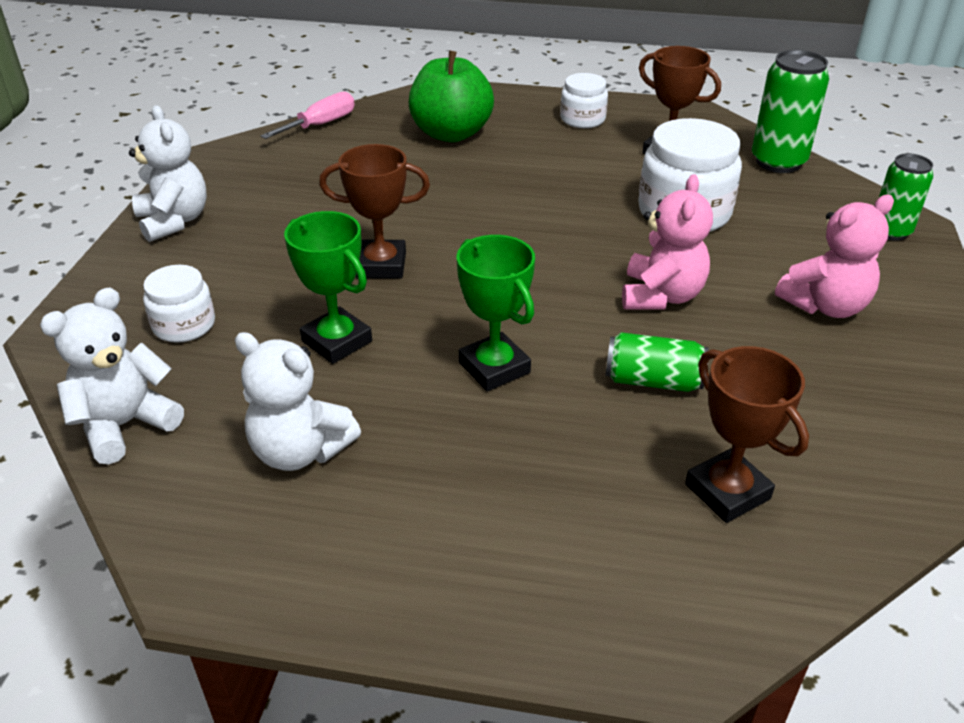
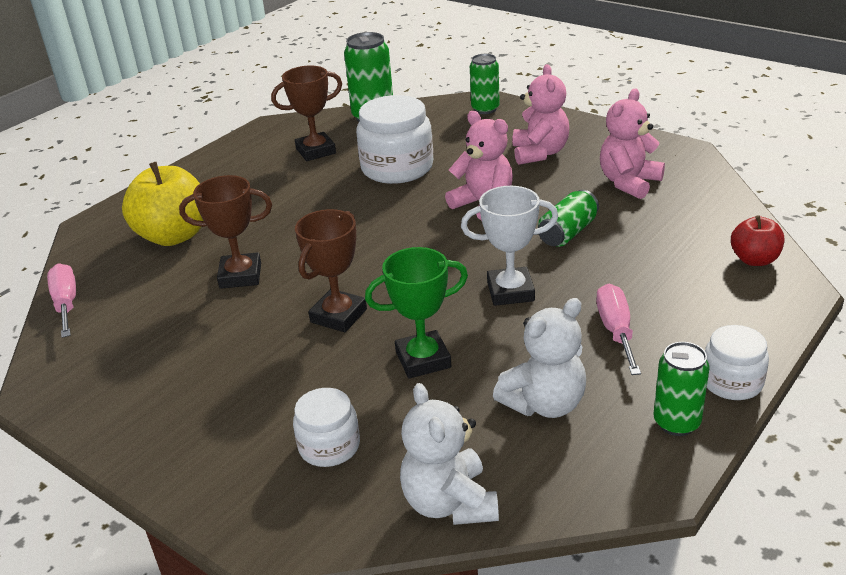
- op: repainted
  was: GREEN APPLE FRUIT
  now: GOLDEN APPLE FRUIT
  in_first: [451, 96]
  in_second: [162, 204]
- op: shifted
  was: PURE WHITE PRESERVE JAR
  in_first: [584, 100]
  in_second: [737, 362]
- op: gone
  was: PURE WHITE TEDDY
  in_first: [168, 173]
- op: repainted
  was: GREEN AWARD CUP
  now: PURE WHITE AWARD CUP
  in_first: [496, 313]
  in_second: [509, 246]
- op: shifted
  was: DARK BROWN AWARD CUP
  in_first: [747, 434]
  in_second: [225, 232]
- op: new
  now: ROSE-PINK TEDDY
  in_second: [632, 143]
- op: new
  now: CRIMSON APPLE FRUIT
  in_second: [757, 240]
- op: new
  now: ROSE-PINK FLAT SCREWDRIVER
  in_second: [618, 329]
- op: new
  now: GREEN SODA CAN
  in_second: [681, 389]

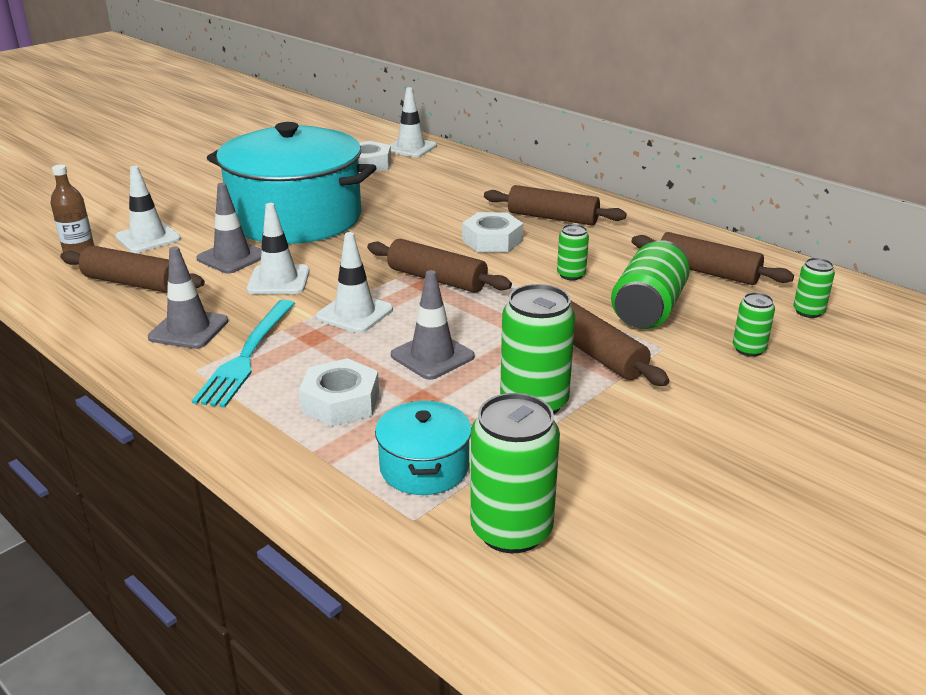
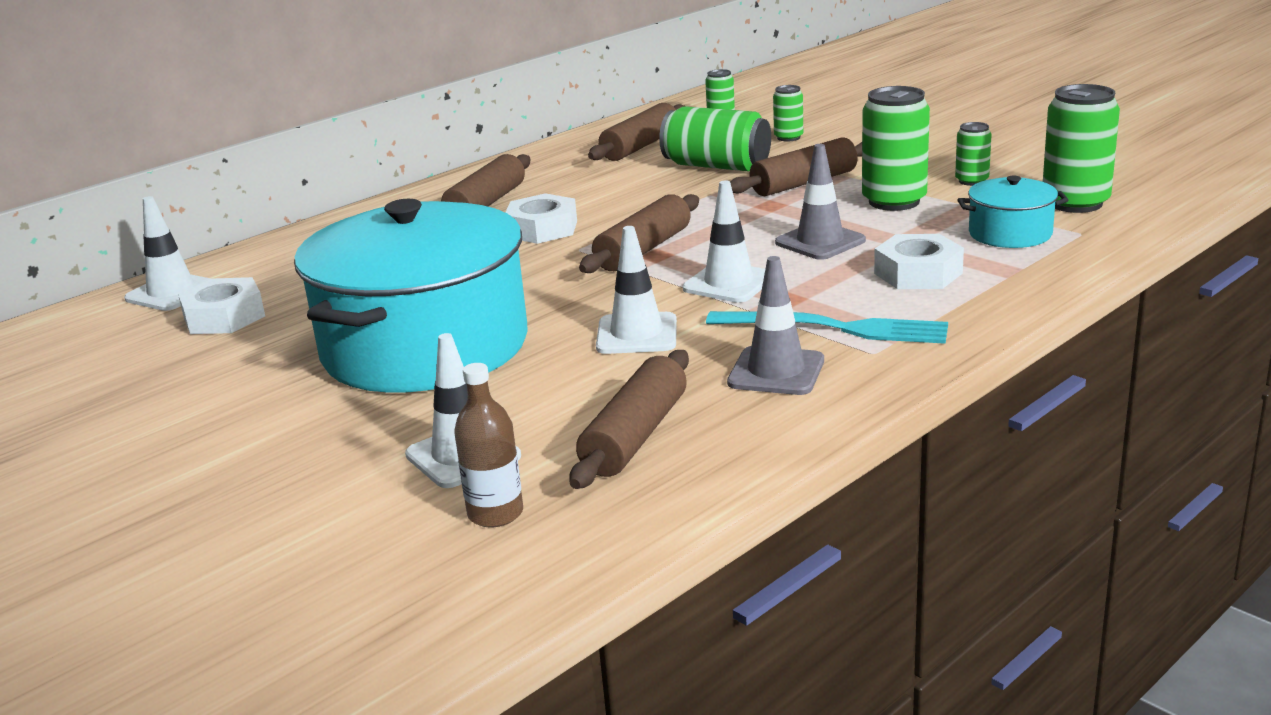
- op: gone
  was: GREY ROAD CONE
  in_first: [229, 228]
- op: shifted
  was: GREEN SODA CAN
  in_first: [573, 252]
  in_second: [973, 154]

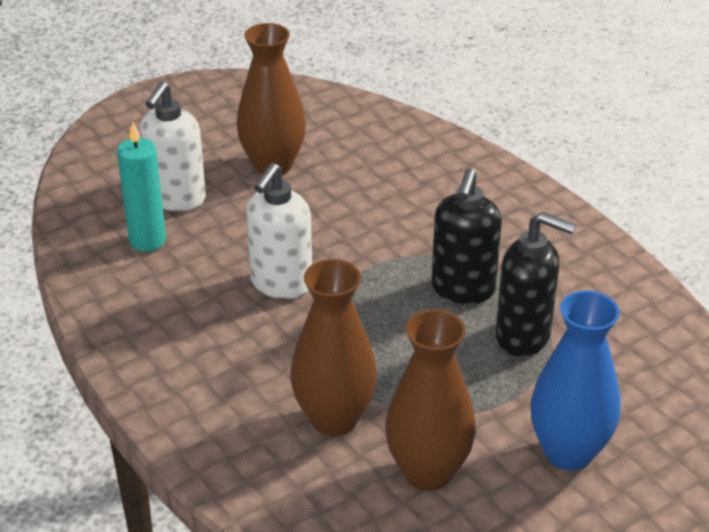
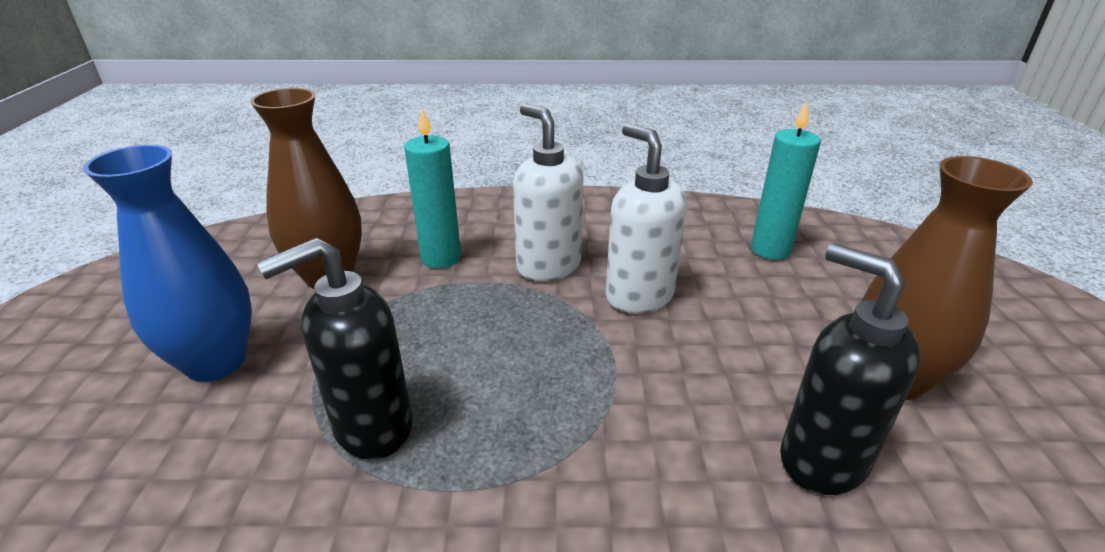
- op: shifted
  was: PURE WHITE PUMP BOTTLE
  in_first: [173, 146]
  in_second: [548, 193]
- op: shifted
  was: JET-BLACK PUMP BOTTLE
  in_first: [467, 236]
  in_second: [850, 369]
- op: swapped
  was: DARK BROWN FLOWER VASE
  now: AQUA WAX CANDLE
  in_first: [333, 347]
  in_second: [432, 188]

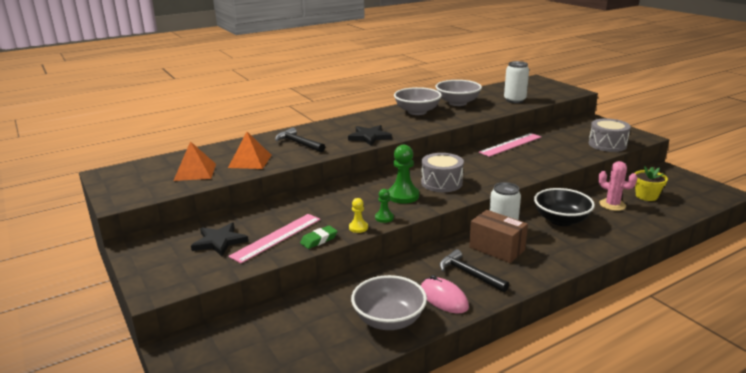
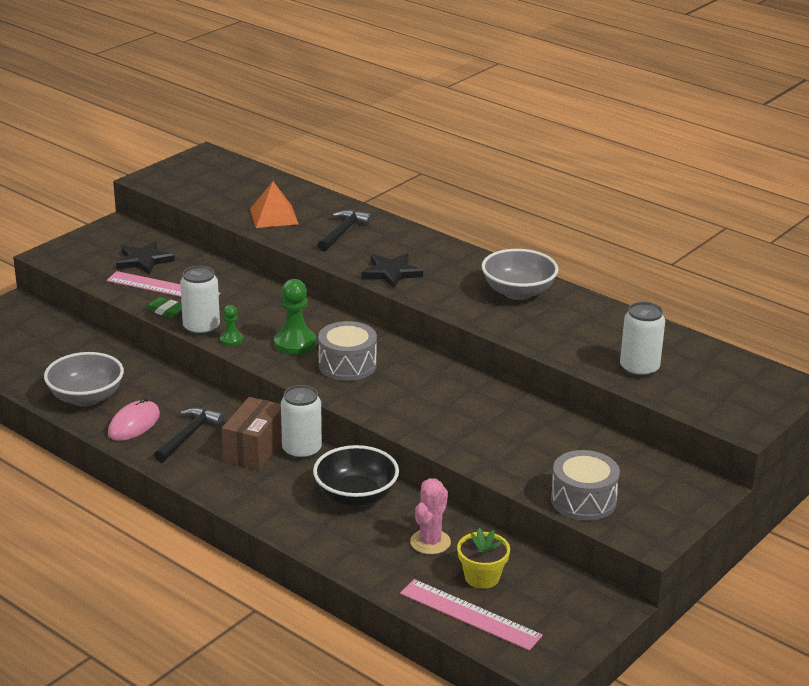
- op: gone
  was: GREY BOWL
  in_first: [458, 93]
- op: shifted
  was: ROSE-PINK RULER
  in_first: [510, 145]
  in_second: [471, 615]
- op: gone
  was: BRIGHT ORANGE PYRAMID SHAPE
  in_first: [194, 161]
- op: swapped
  was: GOLDEN GAME PAWN
  now: PURE WHITE SODA CAN
  in_first: [358, 215]
  in_second: [200, 301]

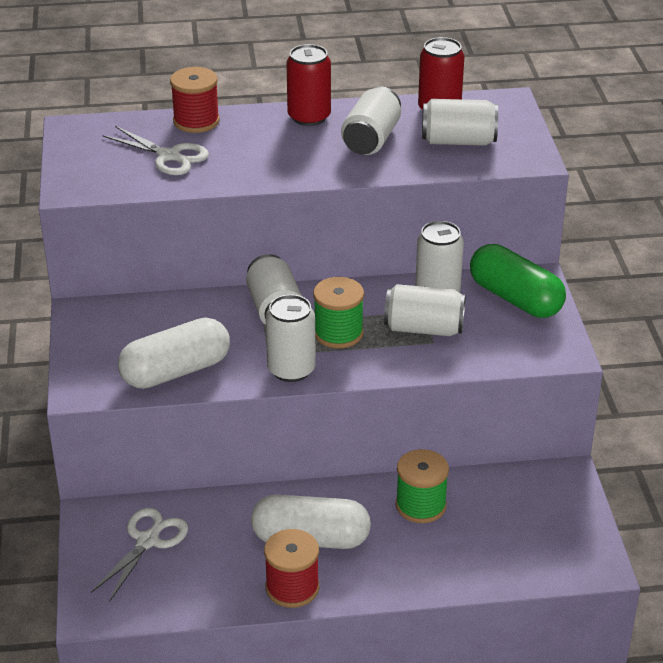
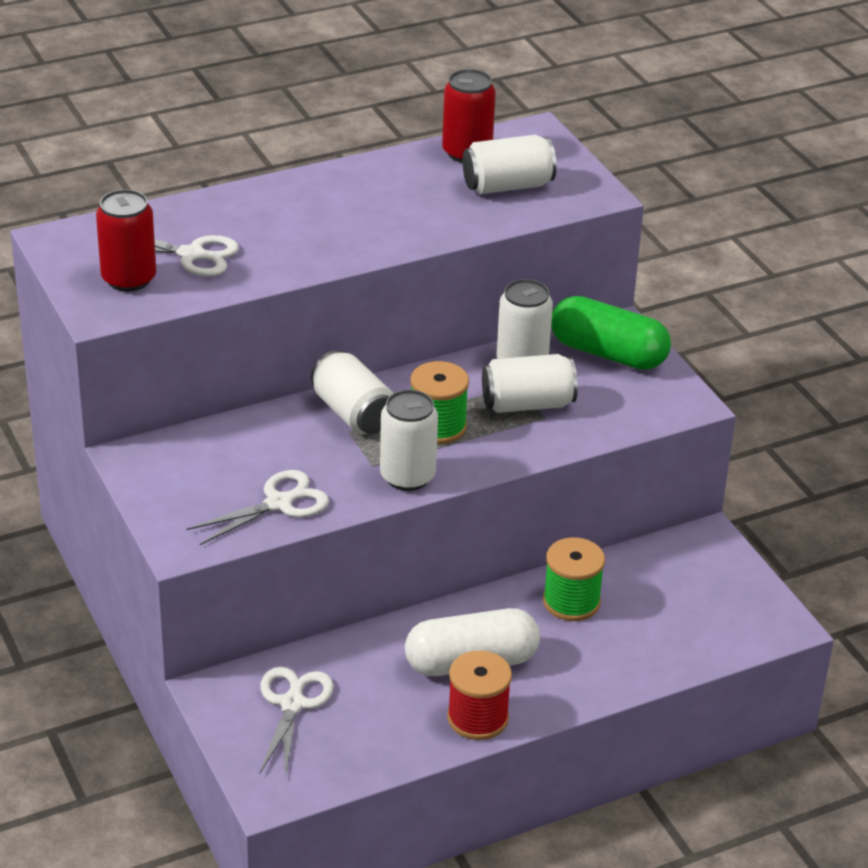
- op: shifted
  was: CRIMSON SODA CAN
  in_first: [308, 85]
  in_second: [126, 240]
- op: gone
  was: CRIMSON BOBBIN
  in_first: [195, 100]
- op: gone
  was: PURE WHITE SODA CAN
  in_first: [371, 120]
- op: swapped
  was: PURE WHITE PILL
  now: PURE WHITE PAIR OF SCISSORS
  in_first: [174, 353]
  in_second: [258, 507]

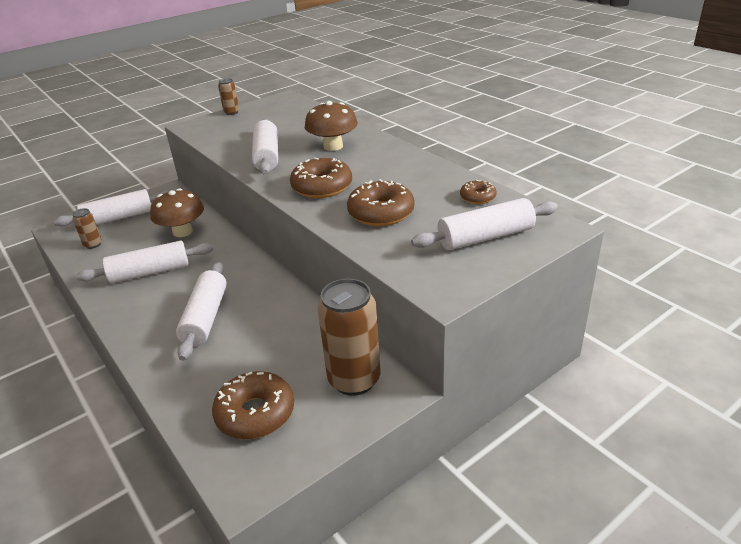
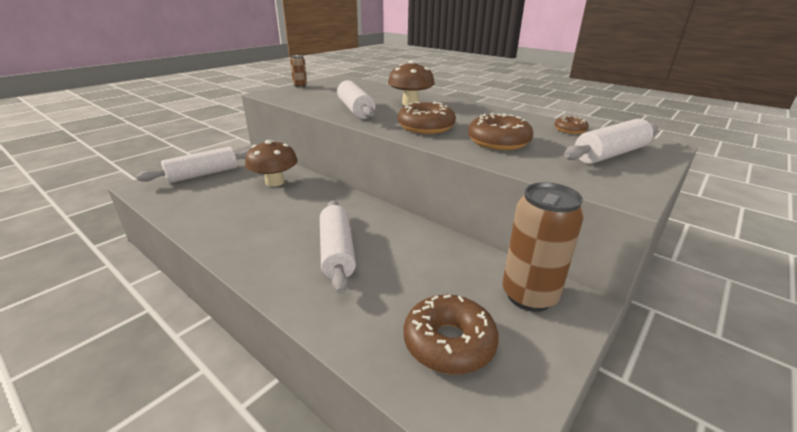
- op: gone
  was: DARK BROWN SODA CAN
  in_first: [87, 228]
- op: gone
  was: PURE WHITE DOUGH ROLLER
  in_first: [145, 262]

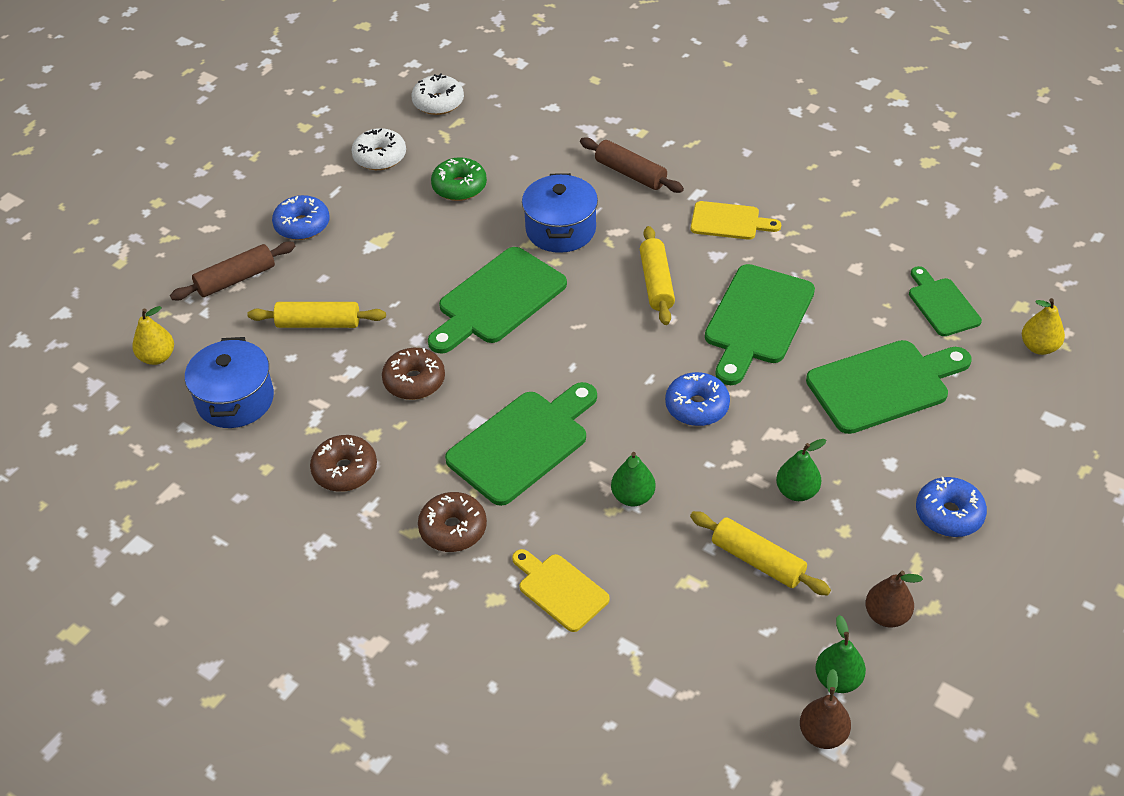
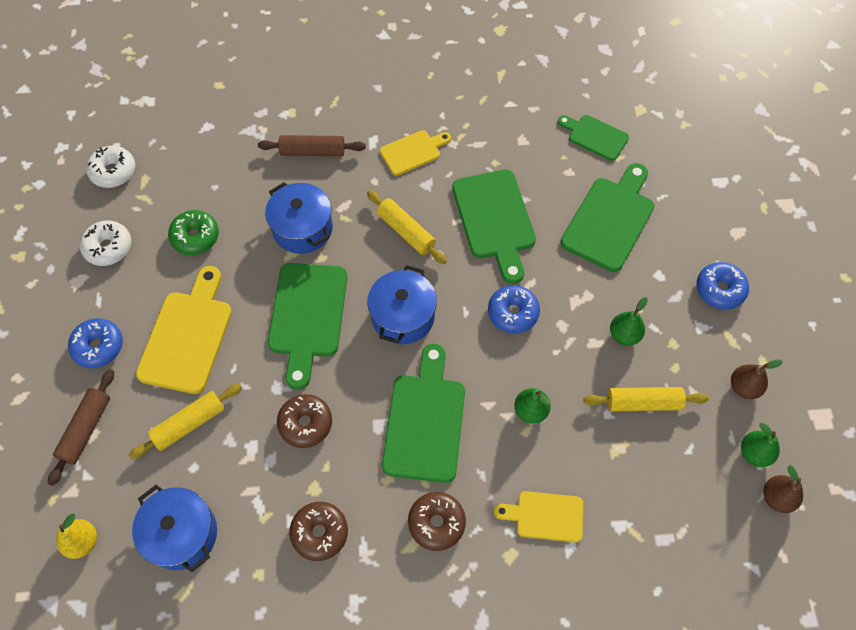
- op: gone
  was: GOLDEN PEAR FRUIT
  in_first: [1043, 326]
- op: new
  now: ROYAL BLUE COOKING POT
  in_second: [402, 304]
- op: new
  now: GOLDEN CHOPPING BOARD
  in_second: [184, 330]

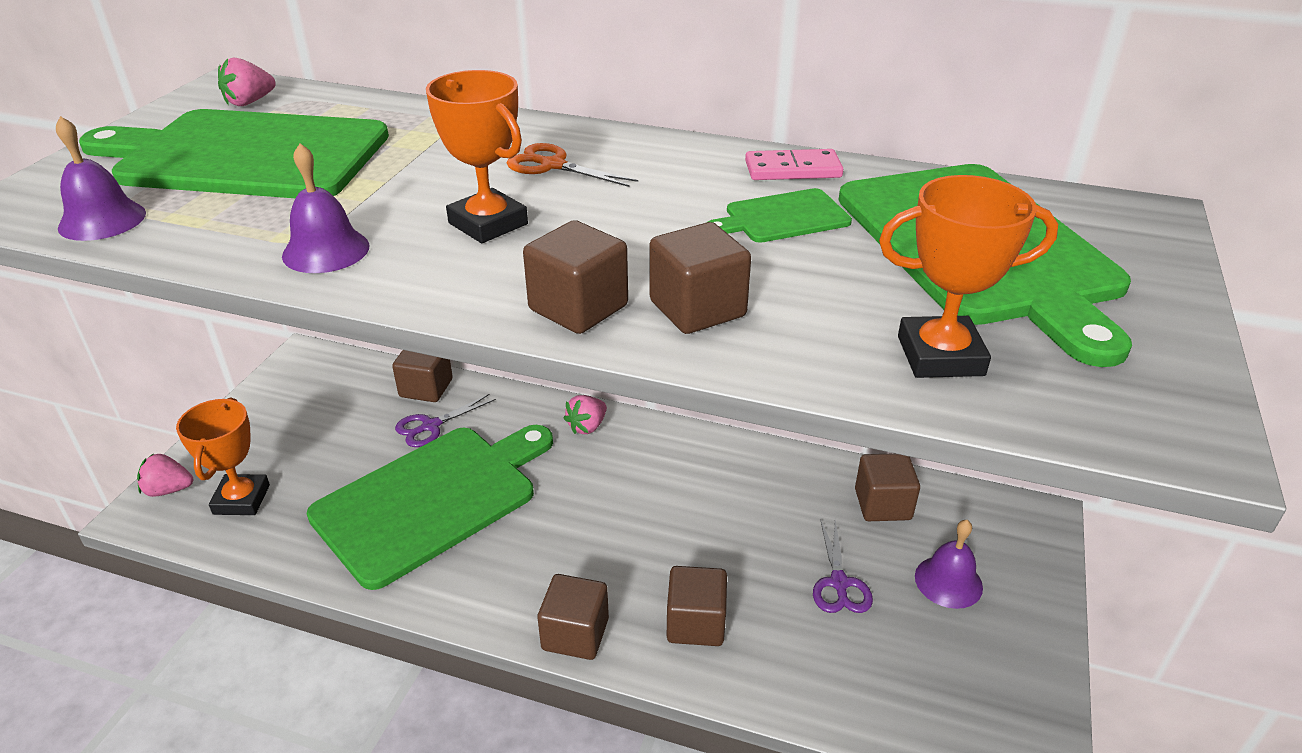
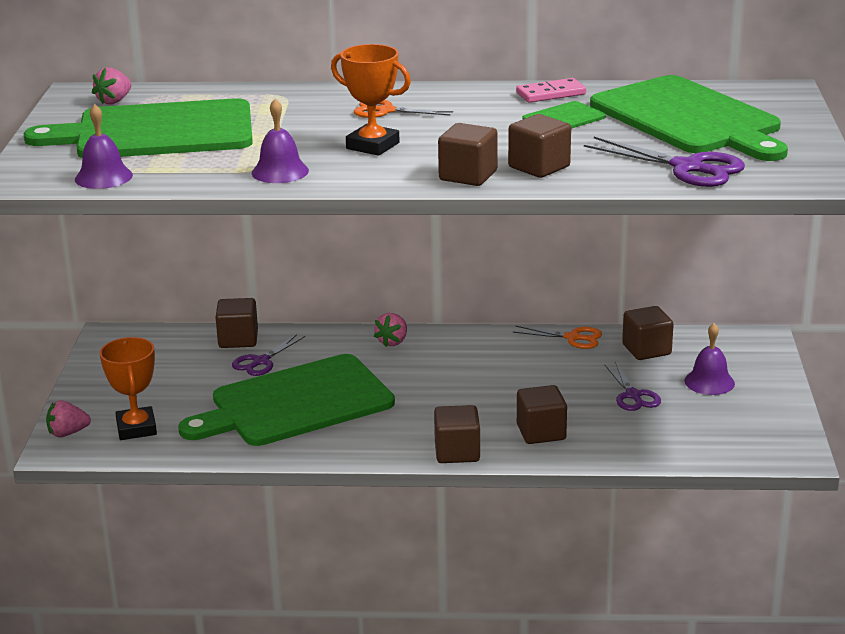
- op: swapped
  was: BRIGHT ORANGE AWARD CUP
  now: ROYAL PURPLE PAIR OF SCISSORS
  in_first: [968, 276]
  in_second: [664, 162]
- op: rotated
  was: GREEN CHOPPING BOARD
  in_first: [430, 507]
  in_second: [286, 400]
  clockwise: -150
- op: new
  now: BRIGHT ORANGE PAIR OF SCISSORS
  in_second: [557, 337]

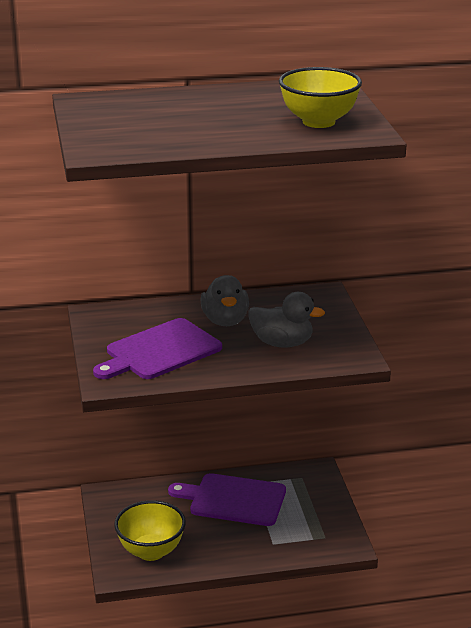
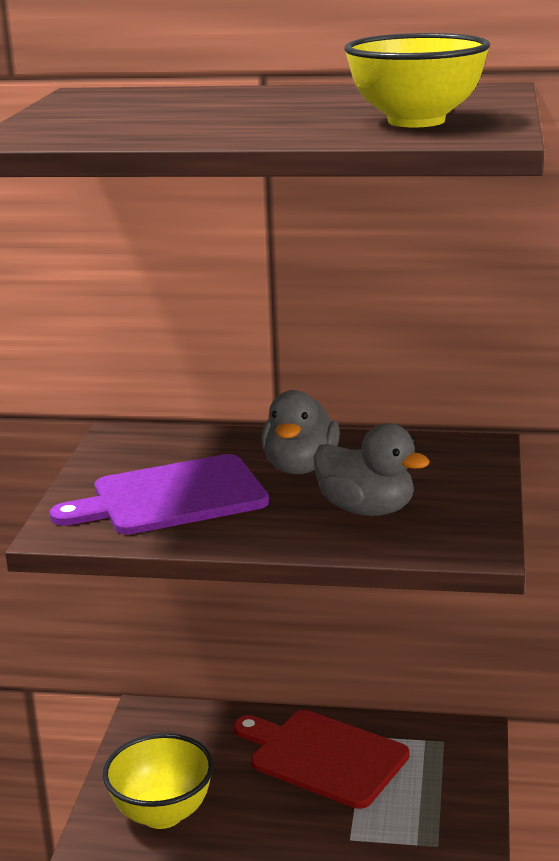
- op: repainted
  was: ROYAL PURPLE CHOPPING BOARD
  now: CRIMSON CHOPPING BOARD
  in_first: [227, 499]
  in_second: [322, 759]

